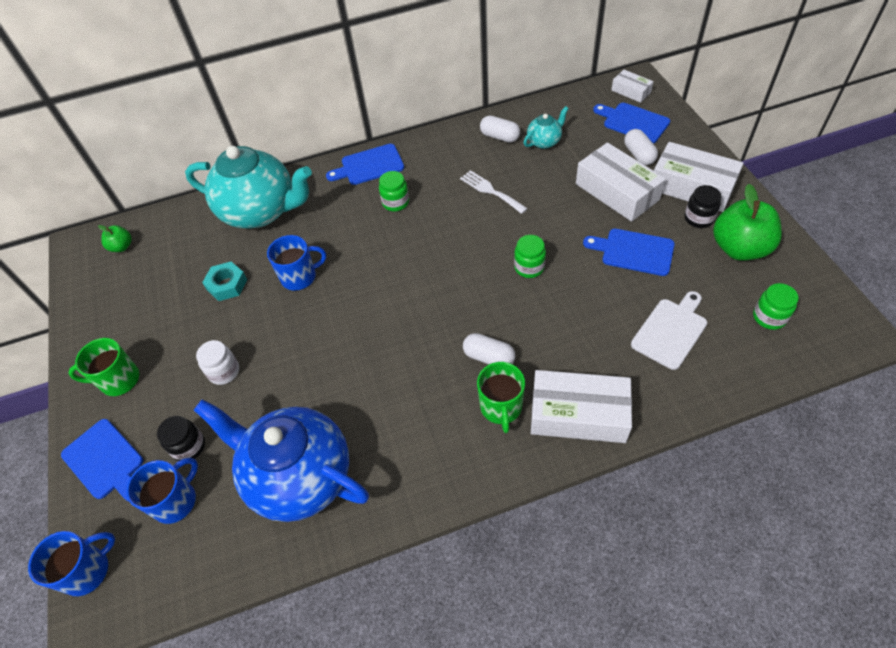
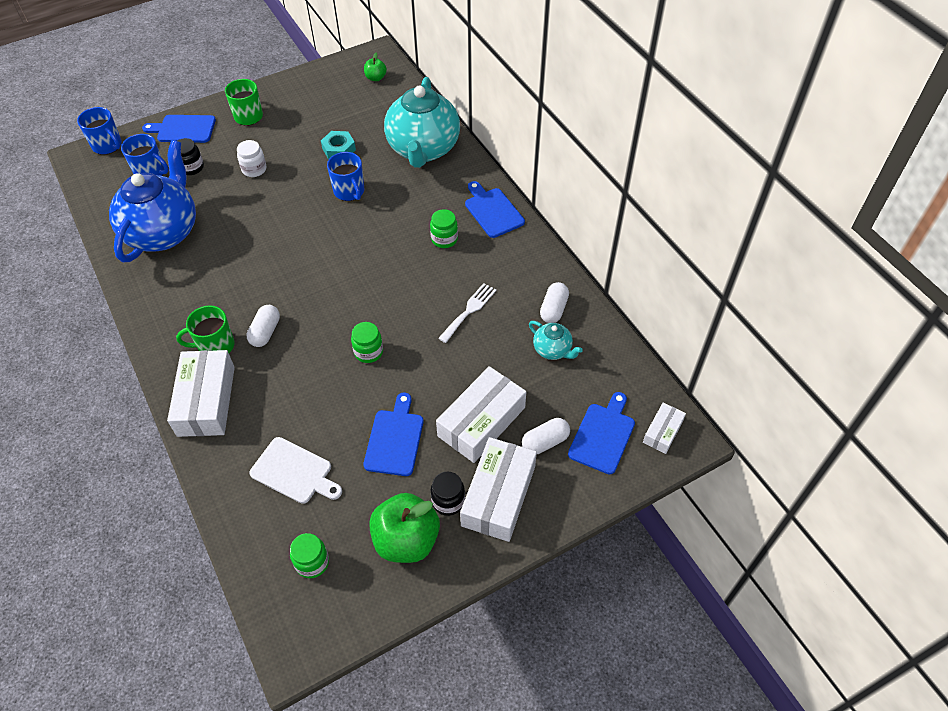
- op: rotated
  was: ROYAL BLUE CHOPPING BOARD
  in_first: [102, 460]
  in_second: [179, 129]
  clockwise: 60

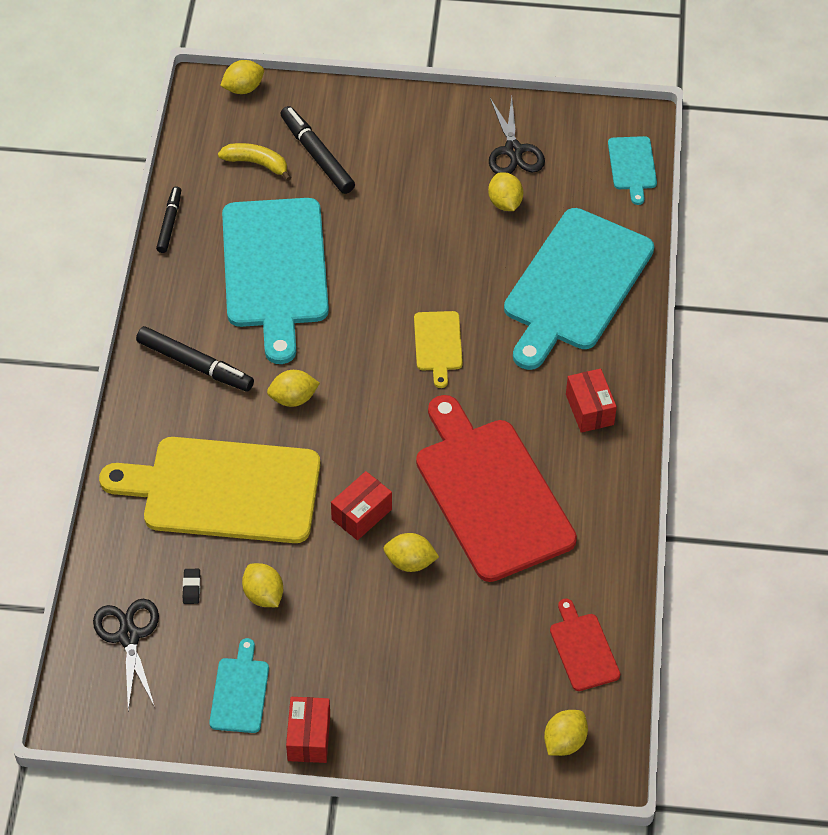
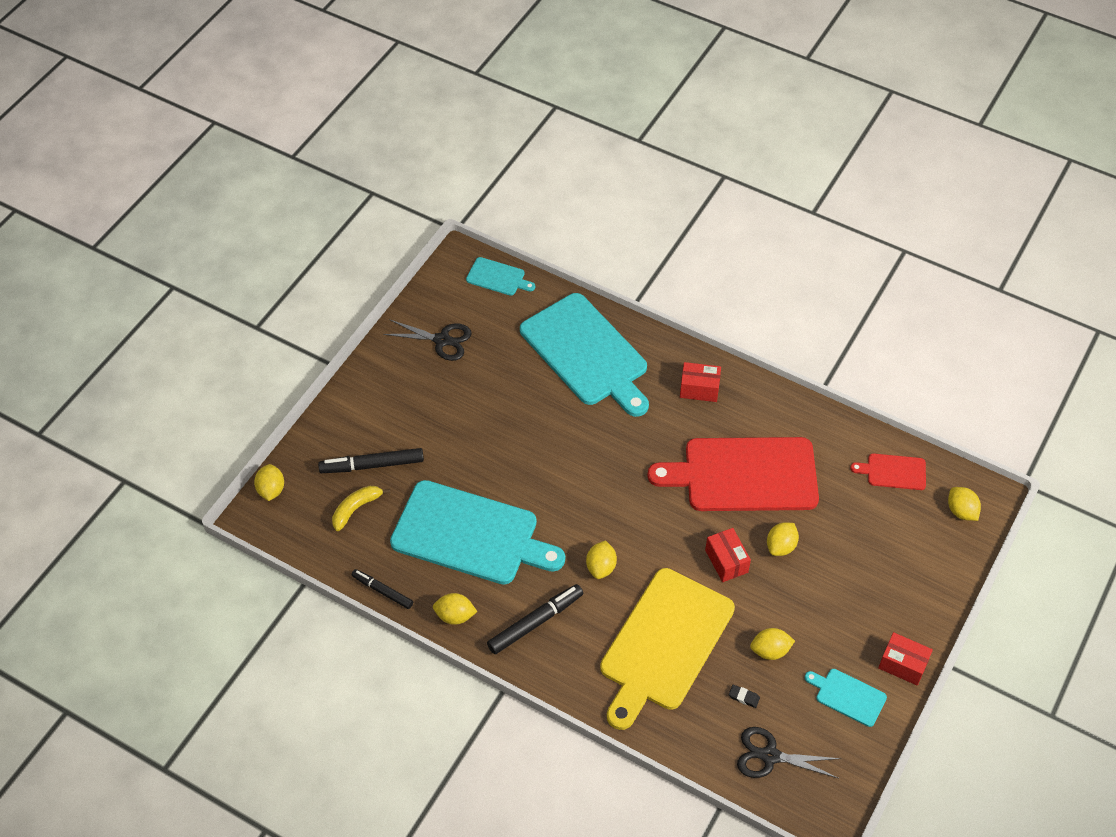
- op: shifted
  was: GOLDEN CITRUS FRUIT
  in_first: [505, 191]
  in_second: [455, 609]
- op: gone
  was: GOLDEN CHOPPING BOARD
  in_first: [438, 349]

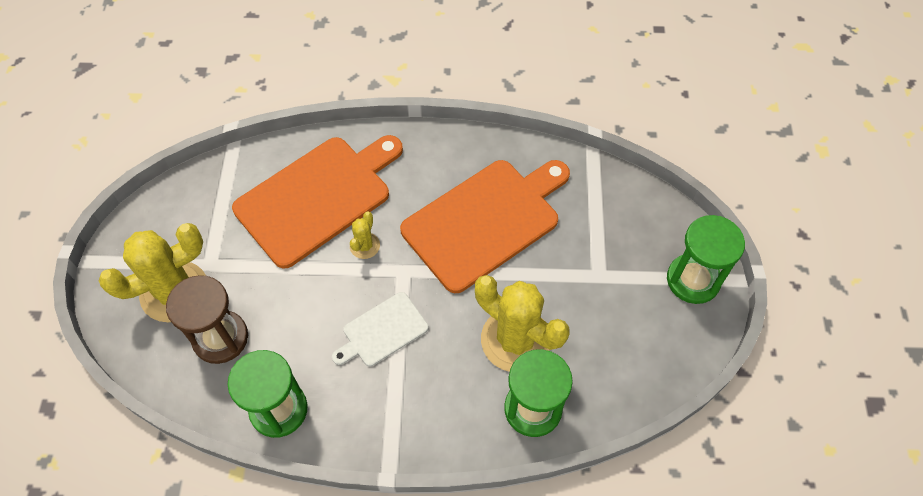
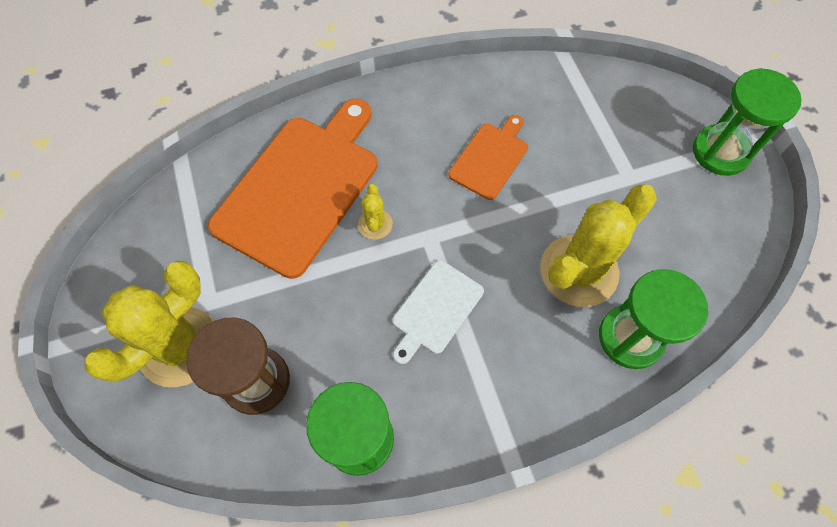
- op: scaled
  was: BRIGHT ORANGE CHOPPING BOARD
  in_first: [485, 226]
  in_second: [488, 157]
  ratio: 0.5
- op: rotated
  was: GOLDEN CACTUS
  in_first: [522, 323]
  in_second: [598, 245]
  clockwise: -60

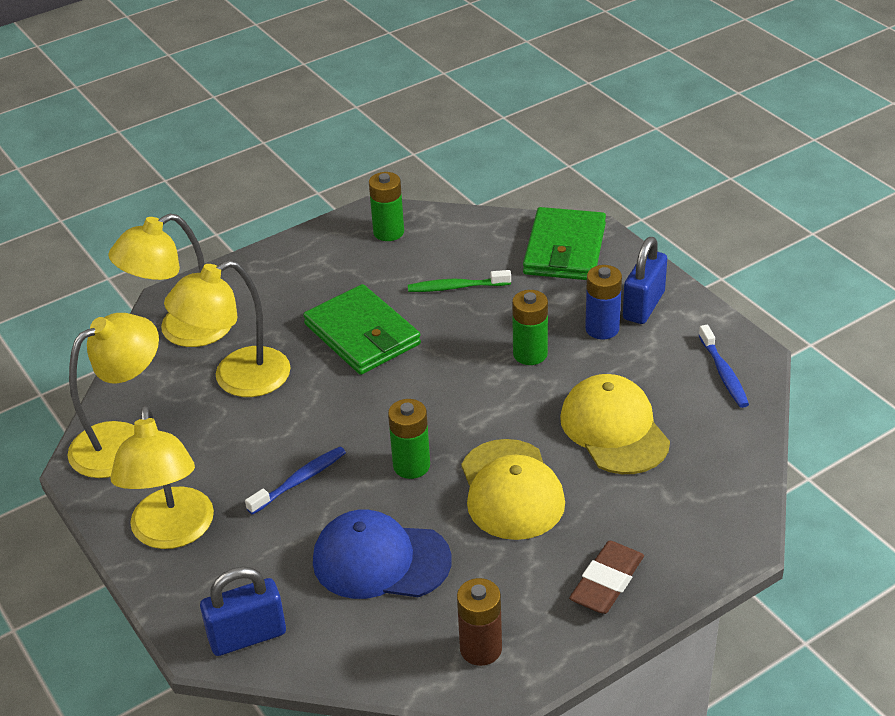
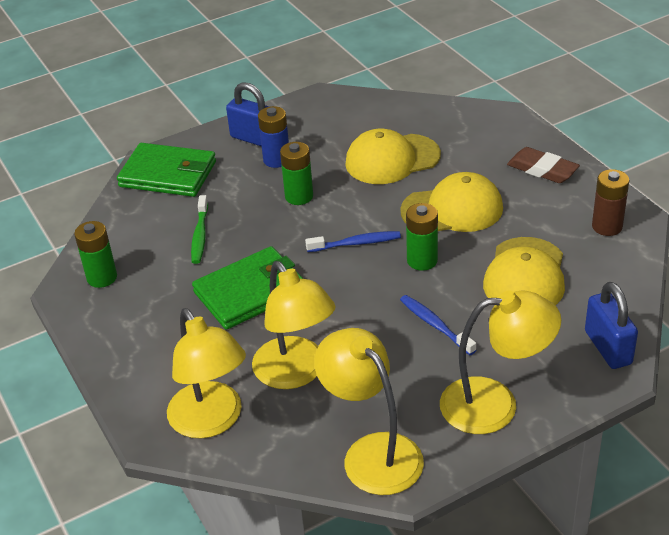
- op: shifted
  was: ROYAL BLUE TOOTH BRUSH
  in_first: [724, 366]
  in_second: [353, 241]
- op: repainted
  was: ROYAL BLUE PEAKED CAP
  now: GOLDEN PEAKED CAP
  in_first: [382, 554]
  in_second: [524, 271]

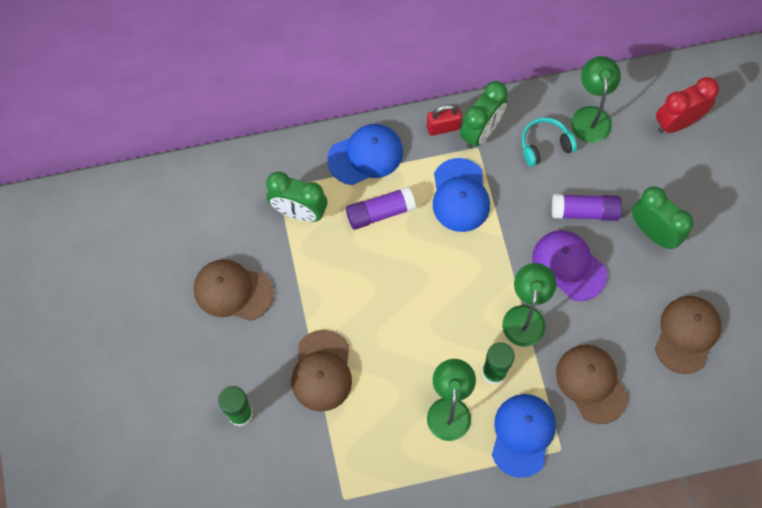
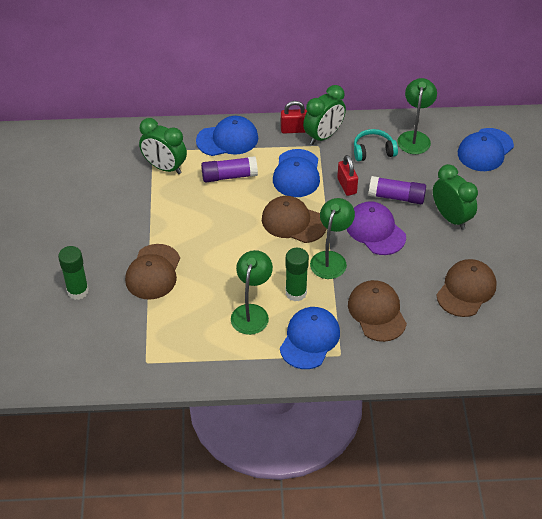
- op: swapped
  was: CRIMSON CLOCK
  now: ROYAL BLUE PEAKED CAP
  in_first: [687, 105]
  in_second: [486, 149]
- op: shifted
  was: DARK BROWN PEAKED CAP
  in_first: [234, 290]
  in_second: [294, 219]
- op: new
  now: CRIMSON PADLOCK
  in_second: [347, 175]

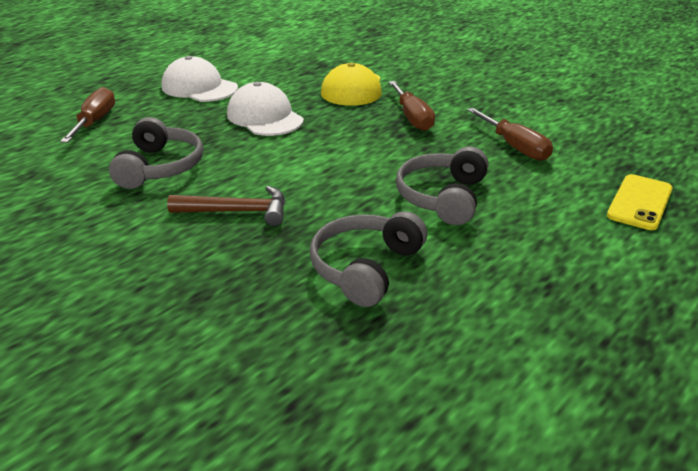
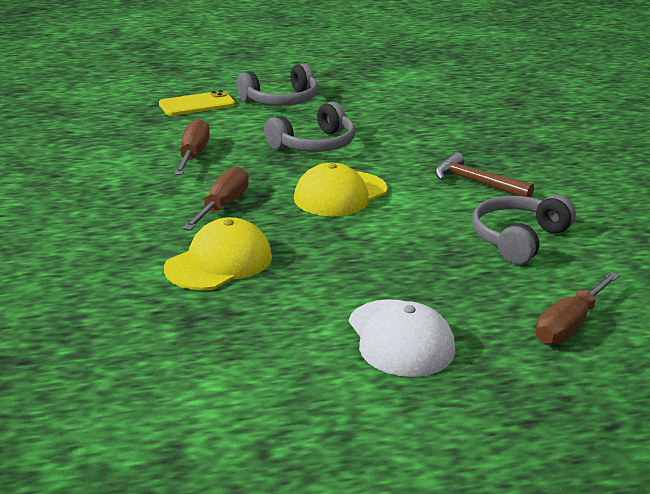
- op: gone
  was: PURE WHITE PEAKED CAP
  in_first: [265, 109]
- op: shifted
  was: GREY OVER-EAR HEADPHONES
  in_first: [368, 259]
  in_second: [277, 85]
- op: new
  now: GOLDEN PEAKED CAP
  in_second: [340, 189]

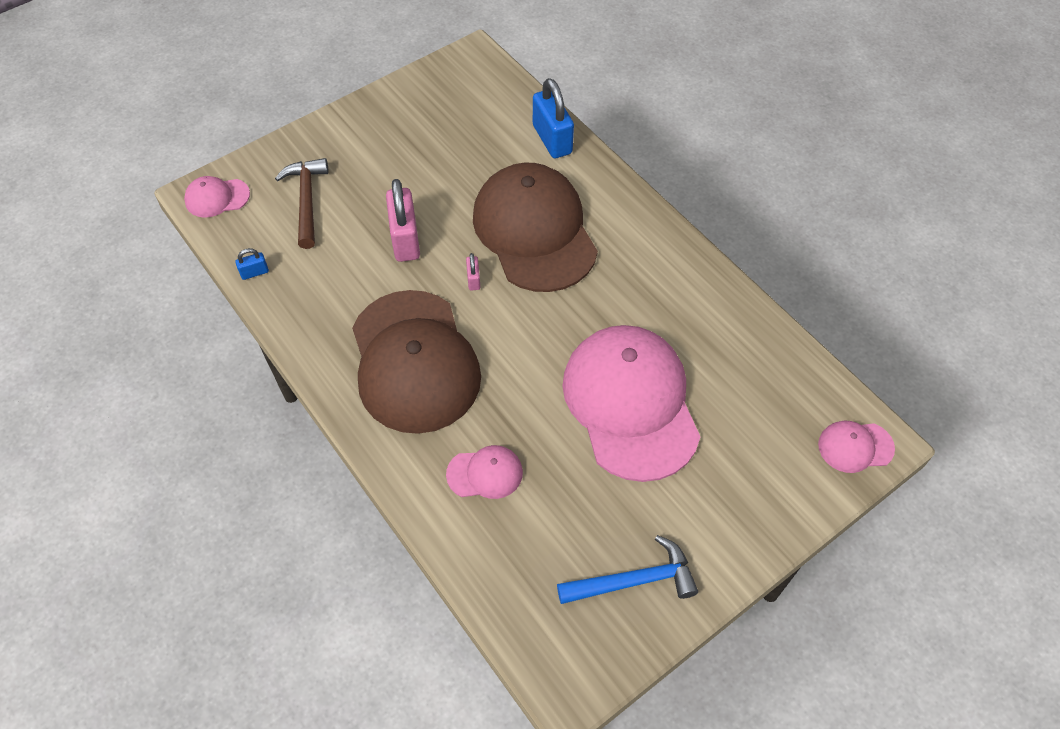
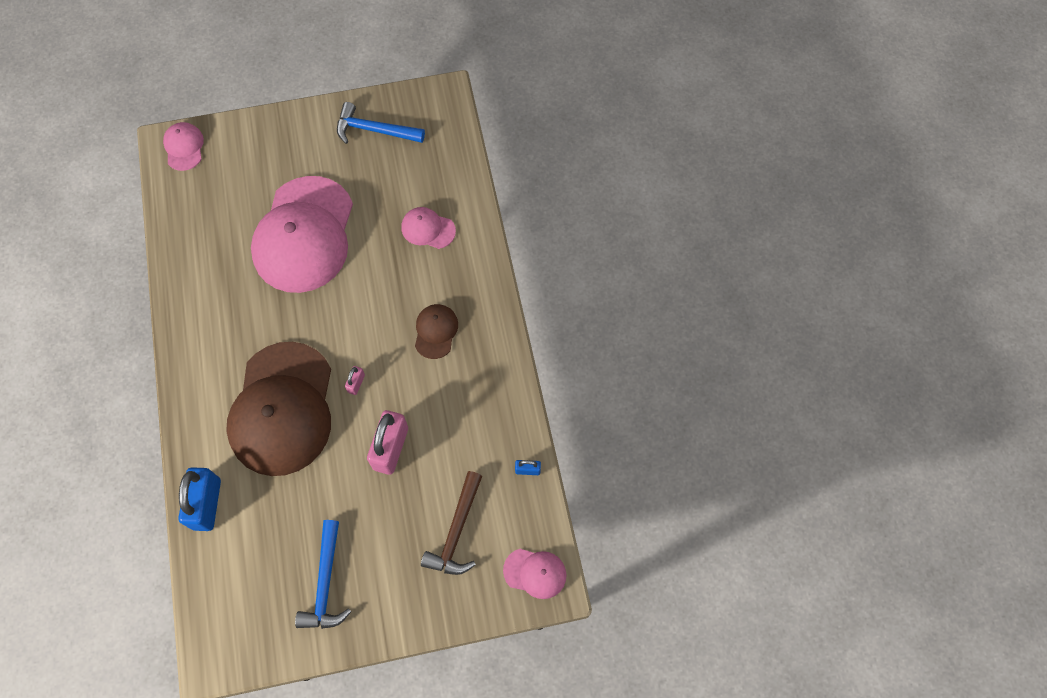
- op: scaled
  was: DARK BROWN PEAKED CAP
  in_first: [416, 362]
  in_second: [436, 331]
  ratio: 0.43
- op: rotated
  was: ROSE-PINK PEAKED CAP
  in_first: [856, 447]
  in_second: [183, 146]
  clockwise: -120
- op: new
  now: ROYAL BLUE CARPENTER'S HAMMER
  in_second: [323, 574]

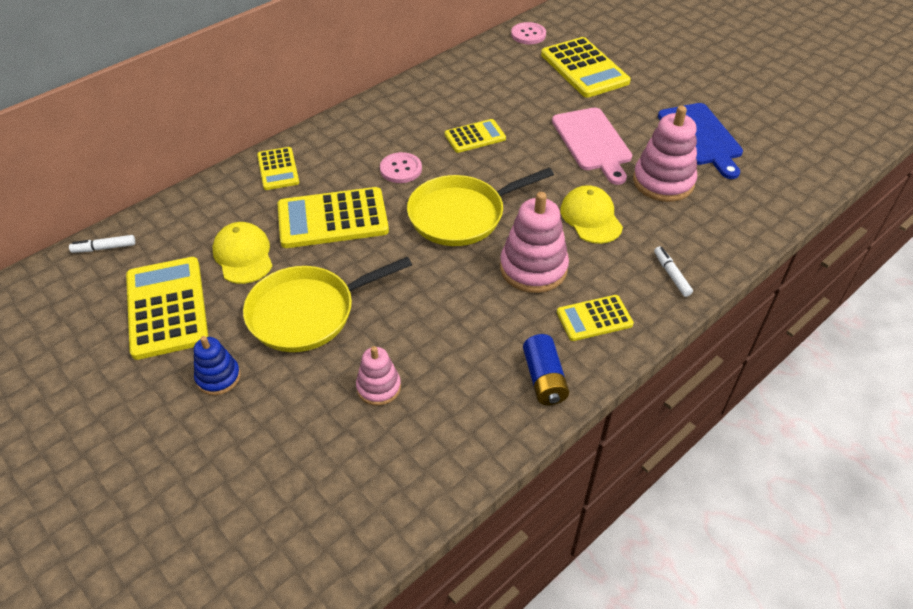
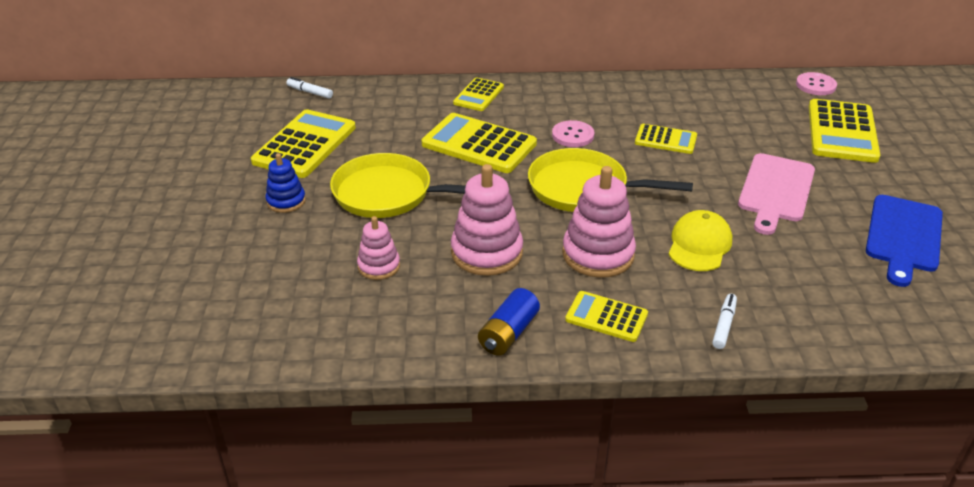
- op: shifted
  was: ROSE-PINK RING STACKER
  in_first: [665, 154]
  in_second: [487, 220]
- op: gone
  was: GOLDEN PEAKED CAP
  in_first: [242, 253]

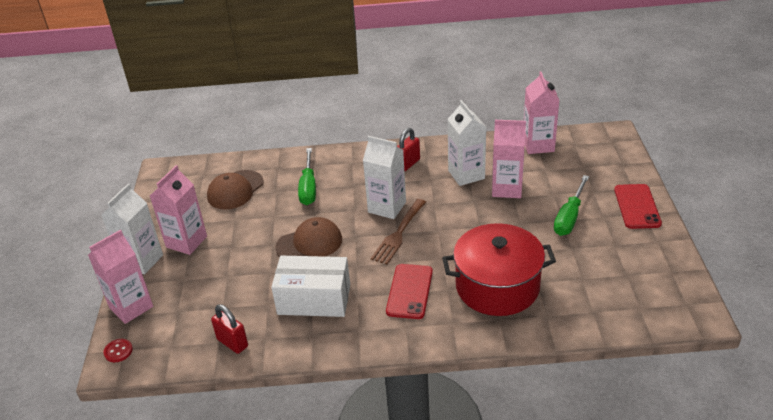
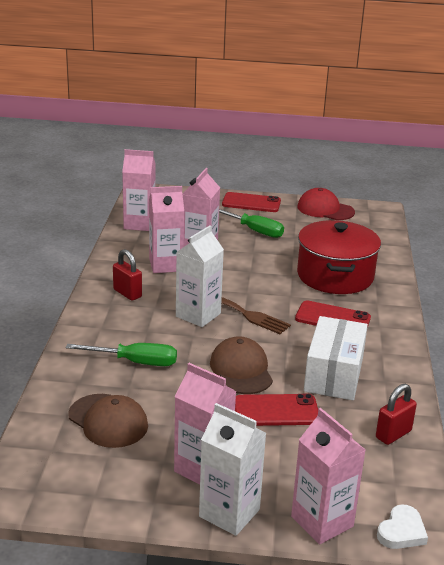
- op: repainted
  was: PURE WHITE CARTON
  now: ROSE-PINK CARTON
  in_first: [466, 143]
  in_second: [166, 229]
- op: swapped
  was: CRIMSON SEWING BUTTON
  now: PURE WHITE HEART
  in_first: [118, 350]
  in_second: [402, 526]
- op: new
  now: CRIMSON PEAKED CAP
  in_second: [326, 204]
- op: new
  now: CRIMSON MOBILE PHONE
  in_second: [276, 410]

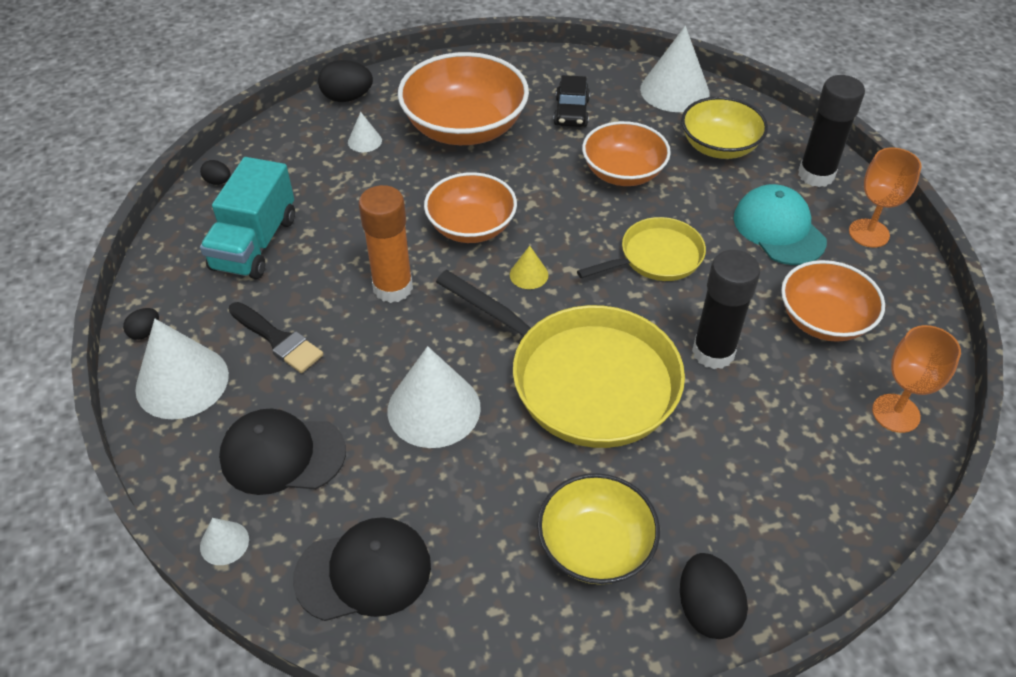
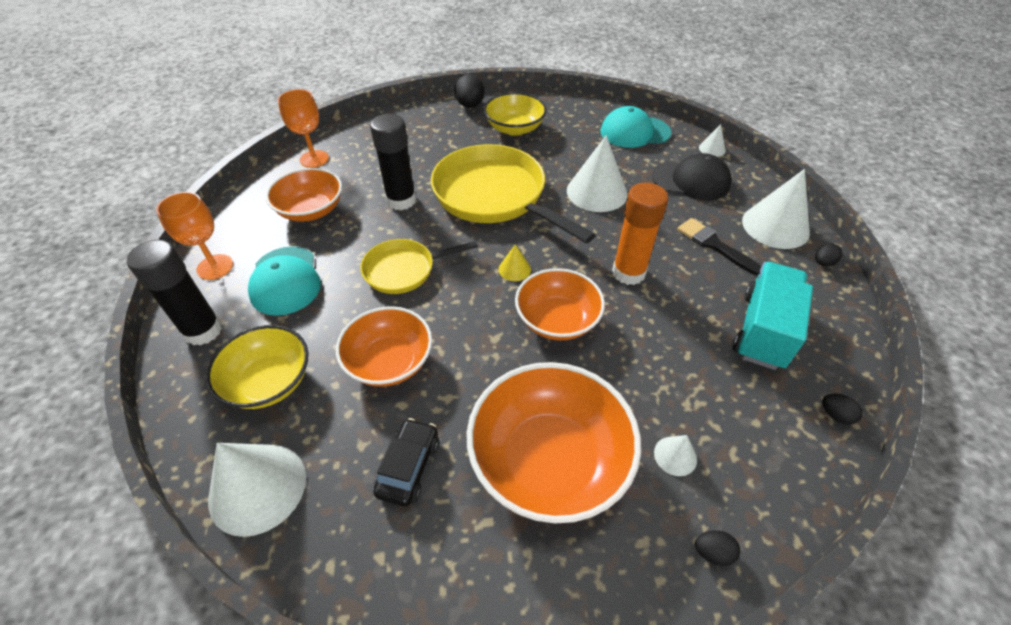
- op: scaled
  was: JET-BLACK TOY EGG
  in_first: [345, 81]
  in_second: [717, 548]
  ratio: 0.55
- op: repainted
  was: JET-BLACK PEAKED CAP
  now: AQUA PEAKED CAP
  in_first: [362, 569]
  in_second: [636, 127]

